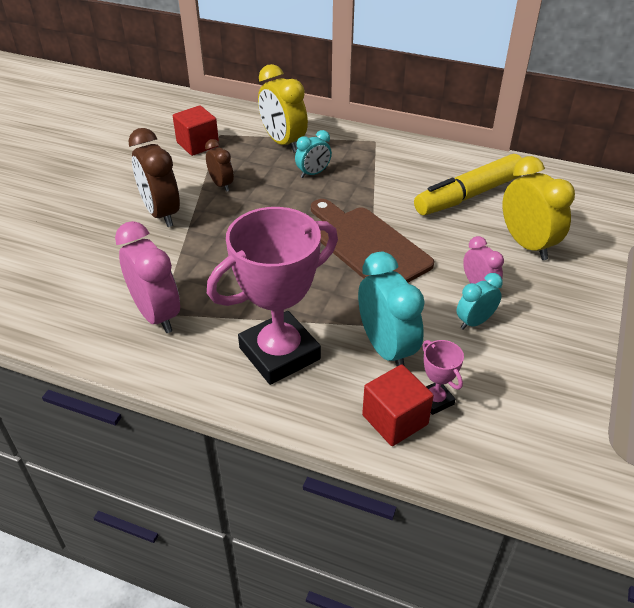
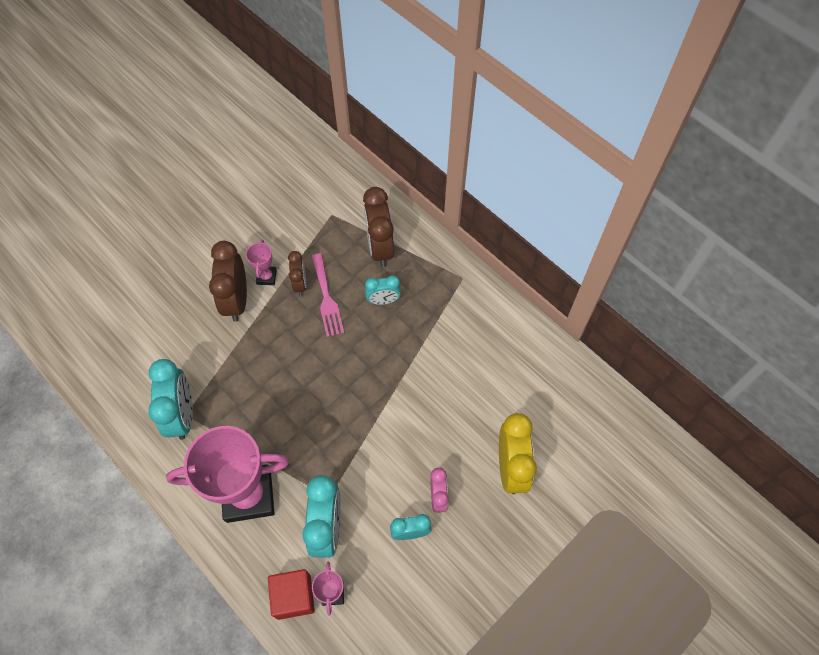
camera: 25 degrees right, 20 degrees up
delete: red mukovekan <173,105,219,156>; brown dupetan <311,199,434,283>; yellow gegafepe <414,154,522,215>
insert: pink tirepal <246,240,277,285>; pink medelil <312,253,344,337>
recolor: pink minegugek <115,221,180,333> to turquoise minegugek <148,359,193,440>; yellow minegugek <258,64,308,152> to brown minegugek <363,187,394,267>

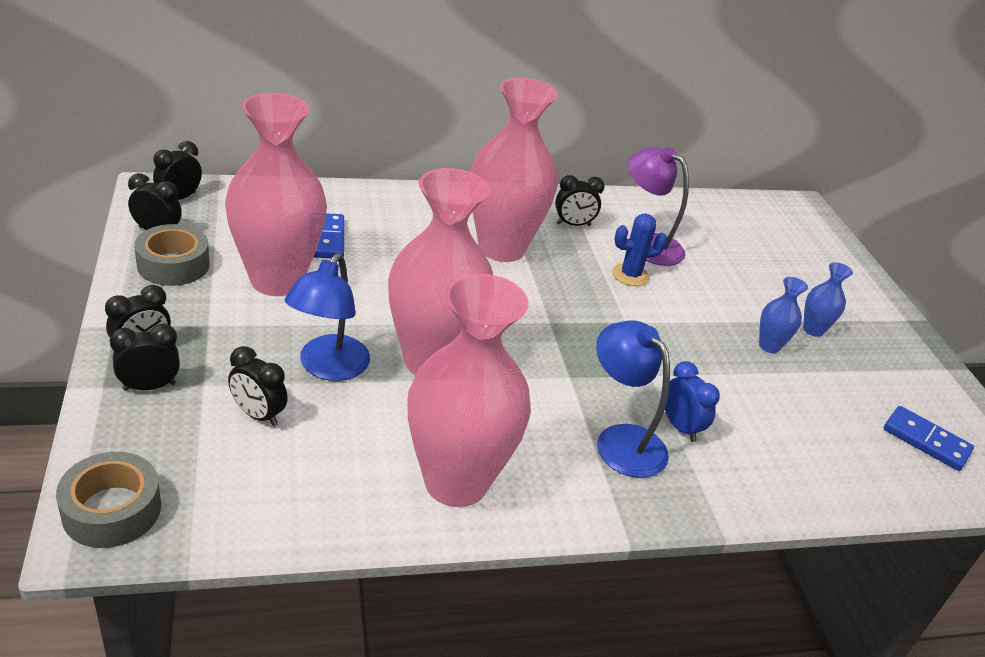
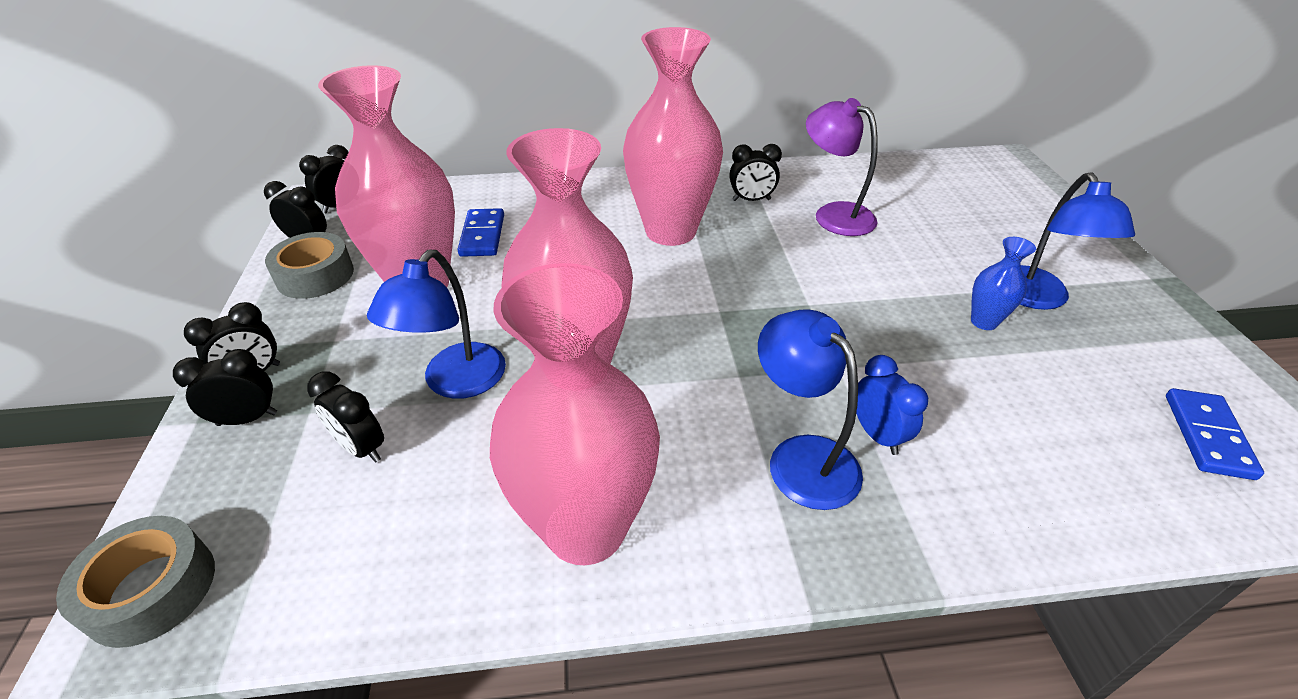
camera: 10 degrees right, 5 degrees up
delete: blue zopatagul <612,213,667,286>
replace: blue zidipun <803,262,853,337> to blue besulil <1020,172,1135,310>
rotate: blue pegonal <884,406,974,471> = <1166,388,1264,480> 60 degrees clockwise

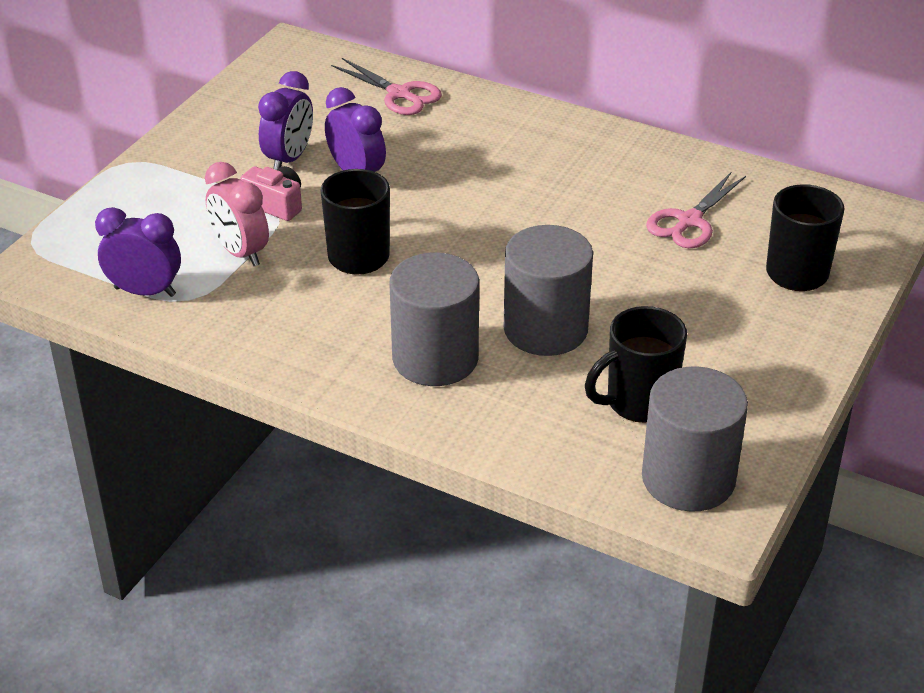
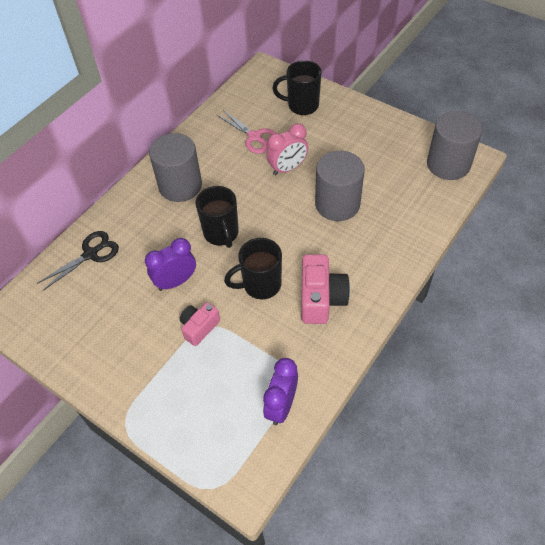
camera: 80 degrees left, 15 degrees up
delete: purple minegugek <258,71,313,170>
insert: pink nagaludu <302,254,350,324>
move: pink minegugek <205,162,269,266> to <266,124,308,175>; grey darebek <390,253,479,386> to <149,133,202,202>; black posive <585,306,687,423> to <196,186,239,248>
recolor: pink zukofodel <331,58,442,115> to black zukofodel <37,231,119,291>

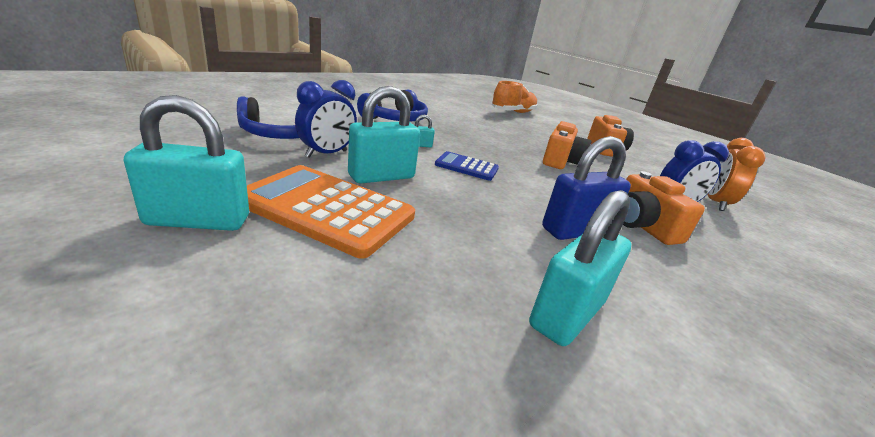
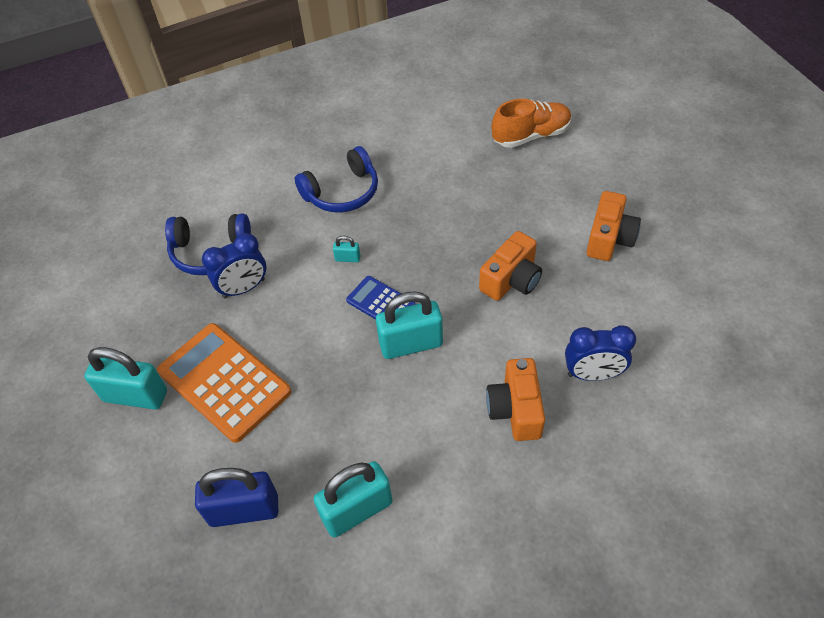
camera: 25 degrees right, 25 degrees up
delete: orange minegugek <707,138,765,211>
move: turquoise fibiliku <348,86,420,184> to <376,291,443,359>; blue fibiliku <542,136,631,240> to <195,468,278,527>

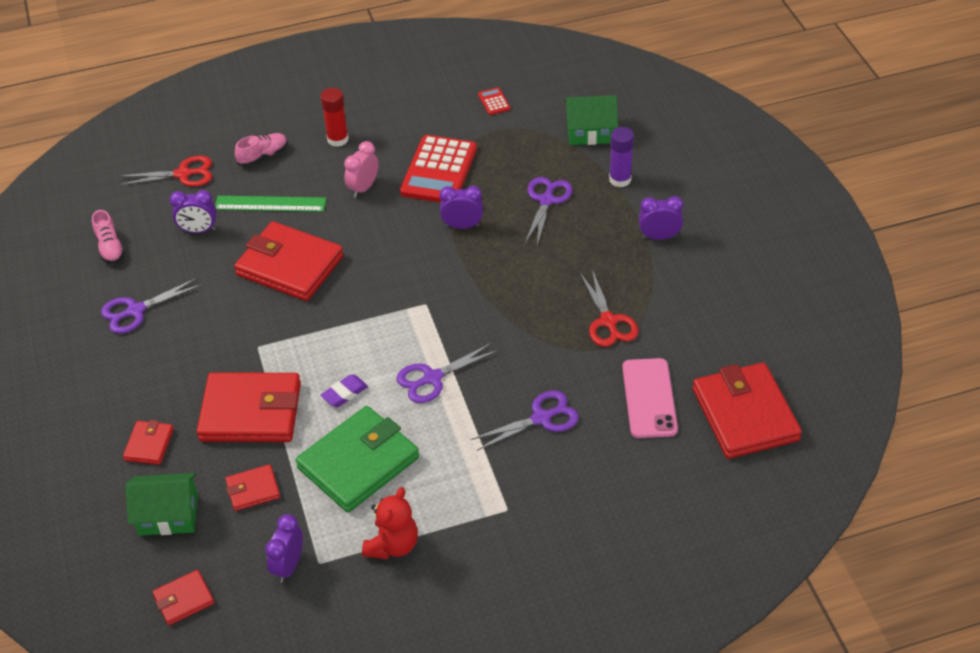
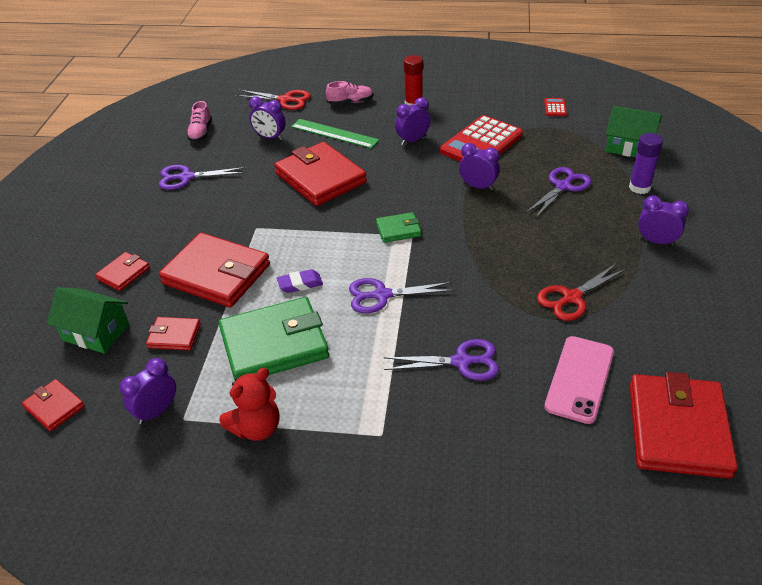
camera: 25 degrees right, 5 degrees down
insert: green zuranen <376,212,421,243>
recolor: pink minegugek <344,141,379,198> to purple minegugek <395,97,431,145>
rotate: red zuranen <152,570,214,625> = <22,379,85,431> 45 degrees clockwise; red zukofodel <580,270,639,347> = <537,263,627,321> 45 degrees clockwise

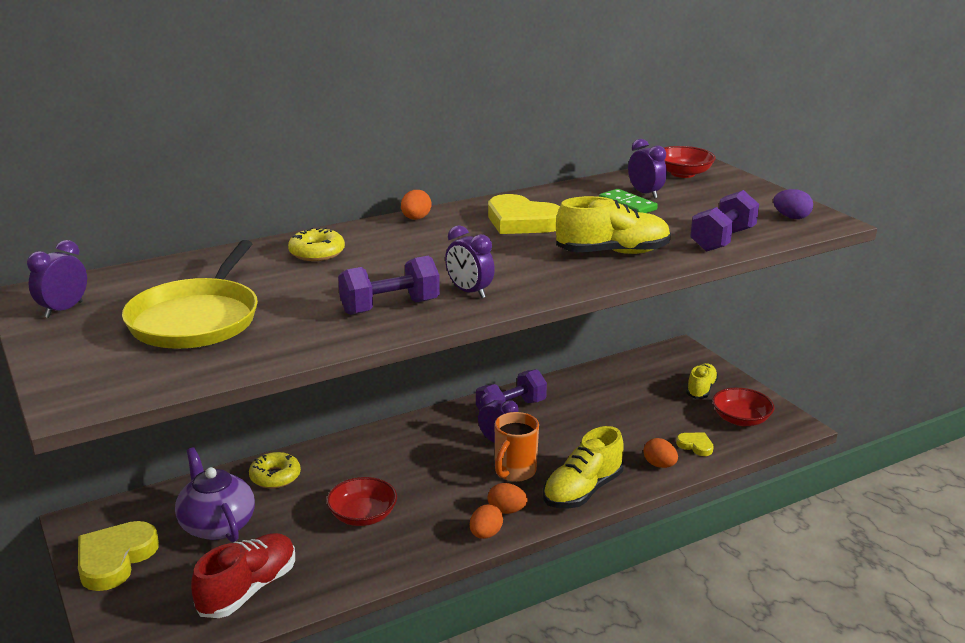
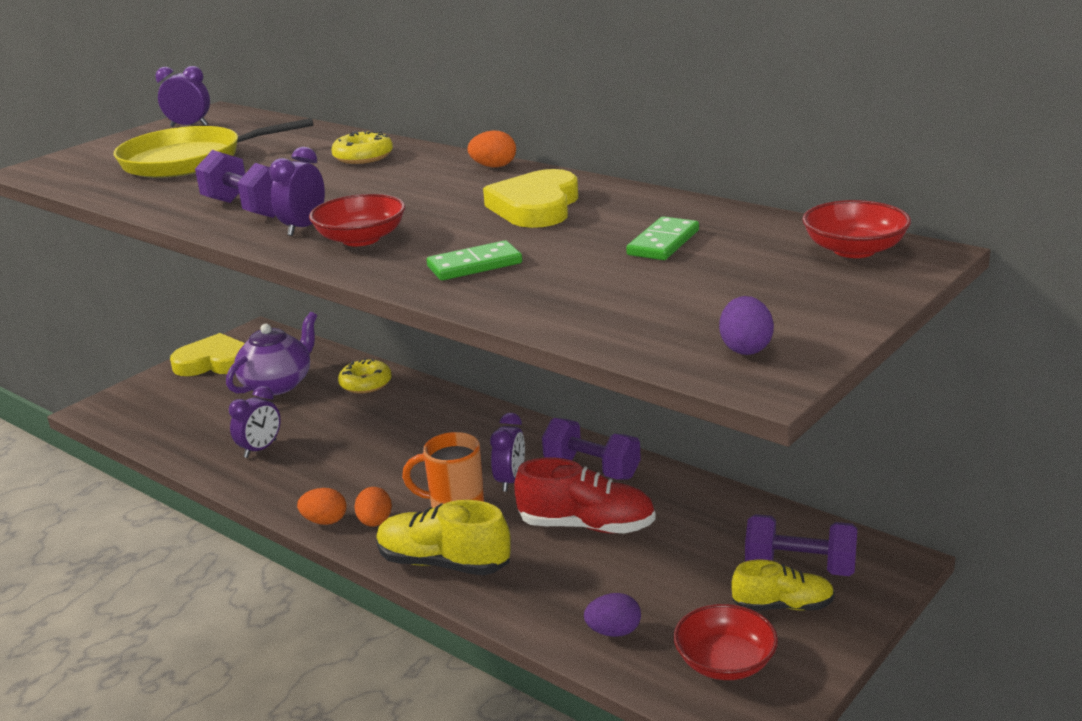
camera: 70 degrees right, 0 degrees up
delete: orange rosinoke <644,438,678,468>
move: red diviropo <191,533,295,618> to <514,457,656,533>; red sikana <326,477,397,526> to <309,194,405,246>; purple minegugek <628,139,667,199> to <229,386,281,458>; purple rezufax <690,190,759,252> to <745,514,857,576>
replace: yellow diviropo <556,196,671,254> to green pegonal <427,240,522,280>; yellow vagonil <676,432,714,456> to purple rosinoke <584,593,641,637>

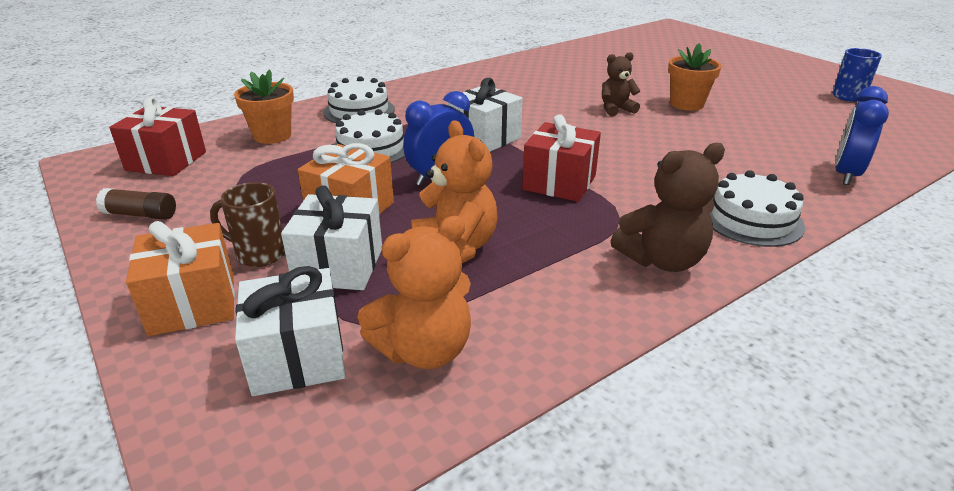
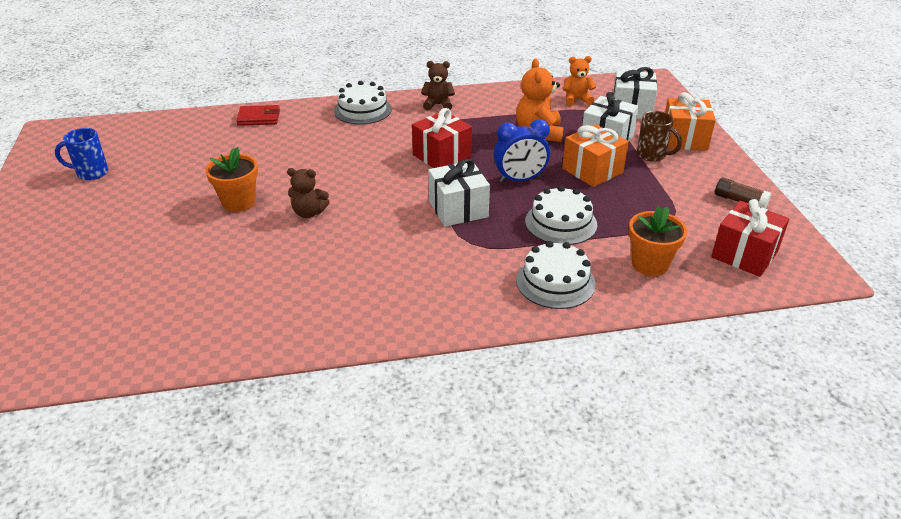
camera: 155 degrees left, 5 degrees up
replace: blue minegugek <835,86,889,185> to red zuranen <236,105,280,126>
resize: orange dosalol <357,216,471,369> = <563,56,596,106> x0.65; brown dosalol <611,143,725,272> = <421,61,455,111> x0.65

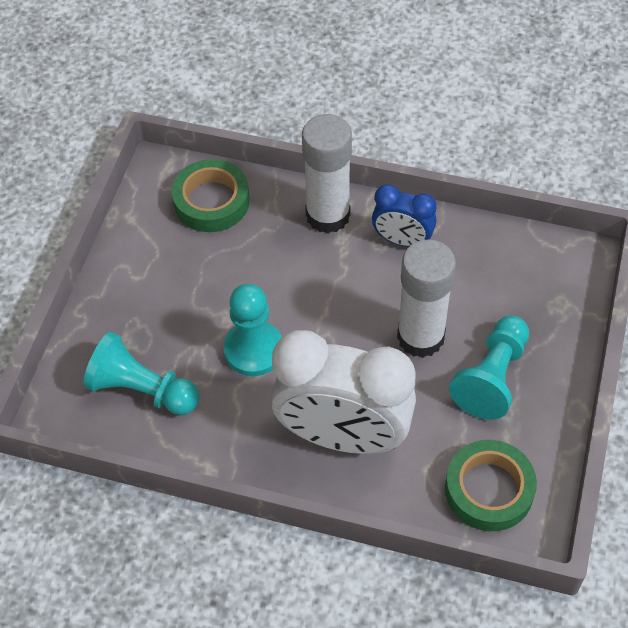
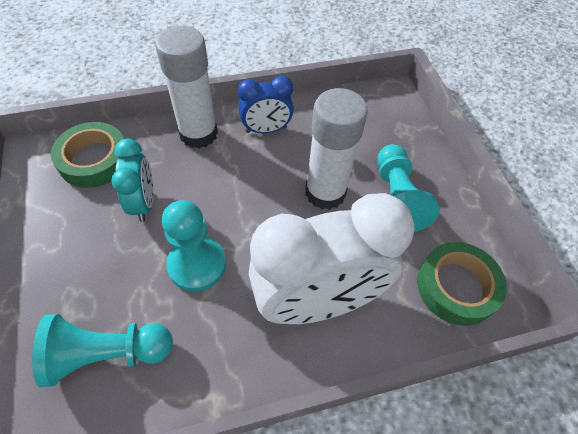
camera: 35 degrees left, 0 degrees up
insert: turquoise minegugek <111,139,154,222>

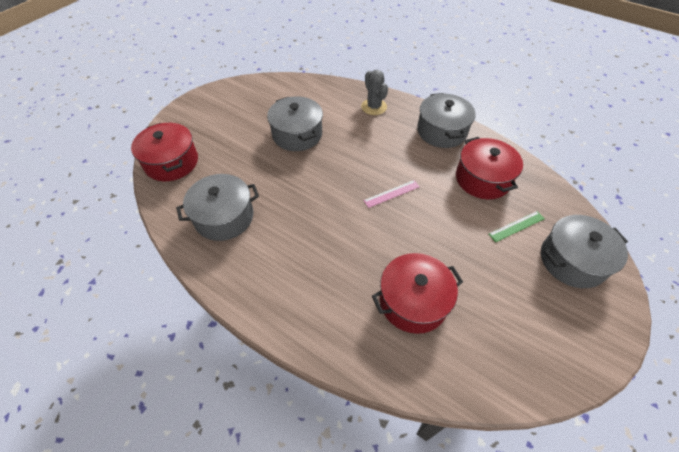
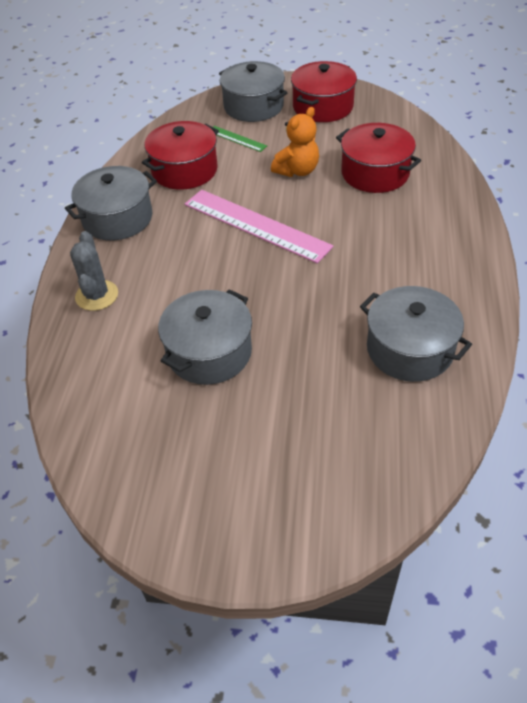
camera: 115 degrees left, 5 degrees down
insert: orange dosalol <271,107,319,177>
move: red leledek <131,123,198,181> to <291,61,357,122>
rotate: grey zopatagul <361,70,388,115> = <70,231,118,311> 45 degrees counterclockwise
resize: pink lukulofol <363,180,420,208> = <185,190,334,264> x2.15

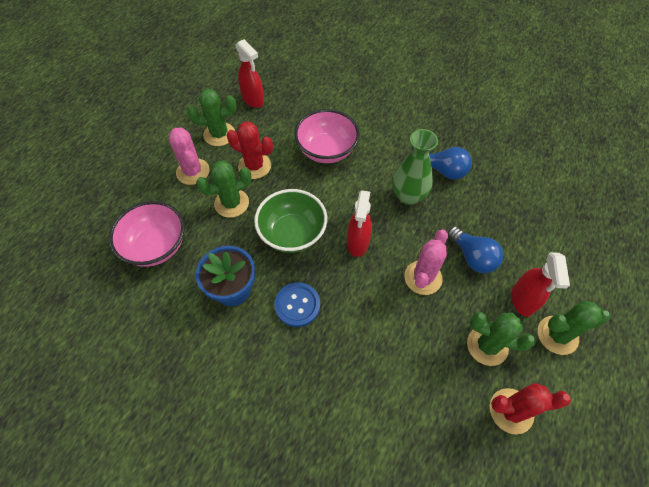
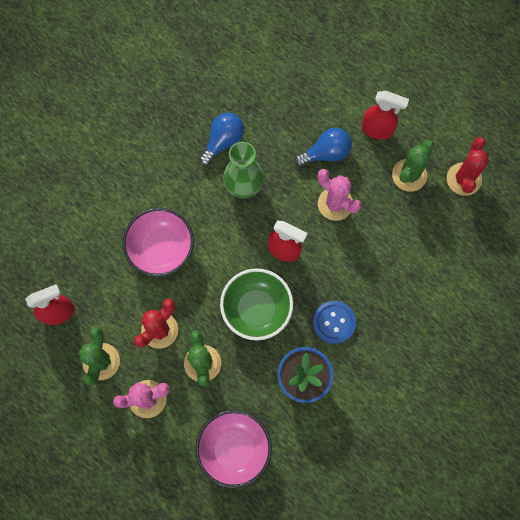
camera: 75 degrees left, 15 degrees up
delete: green zopatagul <538,301,610,355>

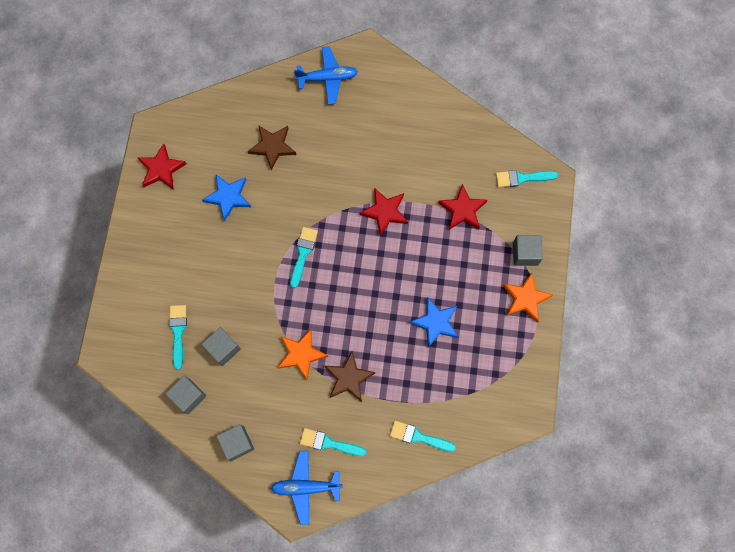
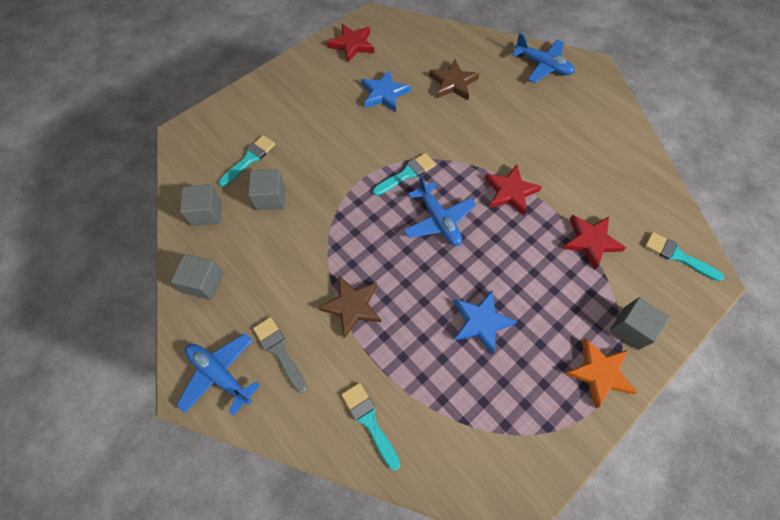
camera: 40 degrees right, 10 degrees down
delete: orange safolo <277,329,328,380>
insert: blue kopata <404,175,476,246>
recolor: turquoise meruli <300,428,367,456> to grey meruli <253,317,307,393>

